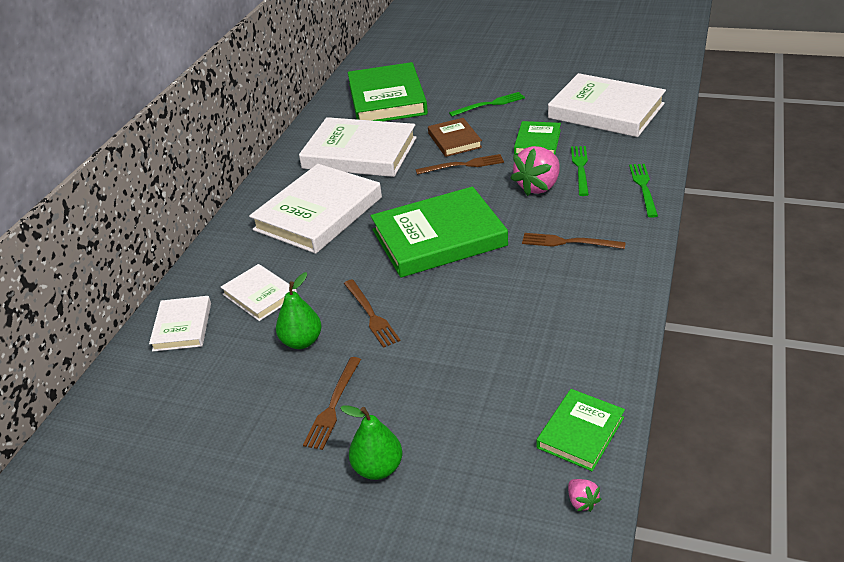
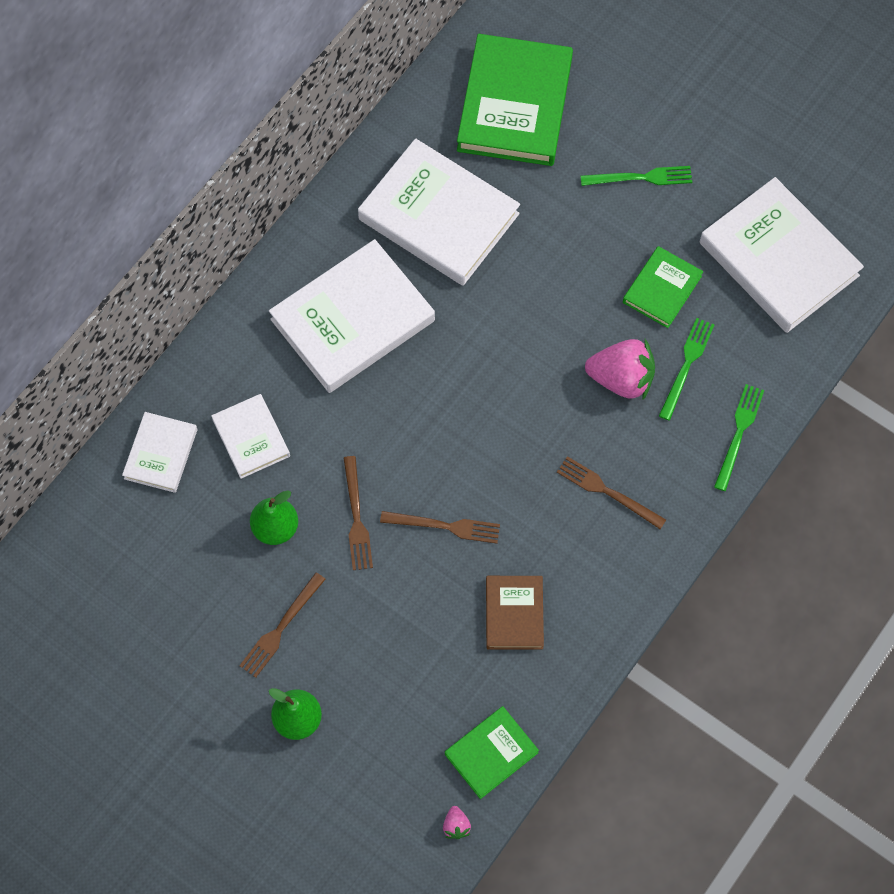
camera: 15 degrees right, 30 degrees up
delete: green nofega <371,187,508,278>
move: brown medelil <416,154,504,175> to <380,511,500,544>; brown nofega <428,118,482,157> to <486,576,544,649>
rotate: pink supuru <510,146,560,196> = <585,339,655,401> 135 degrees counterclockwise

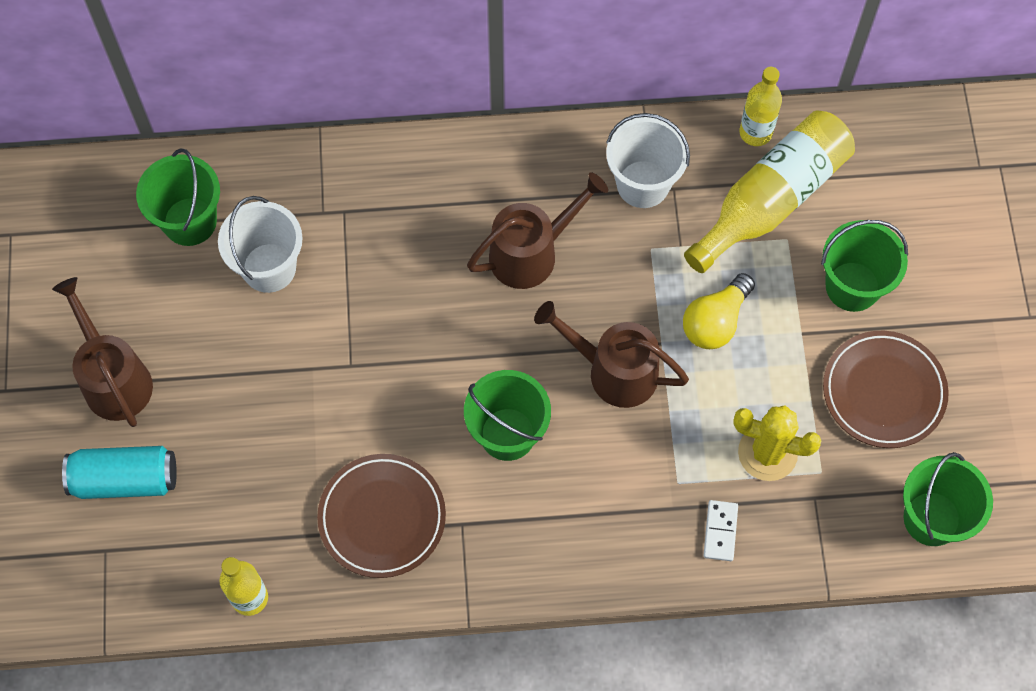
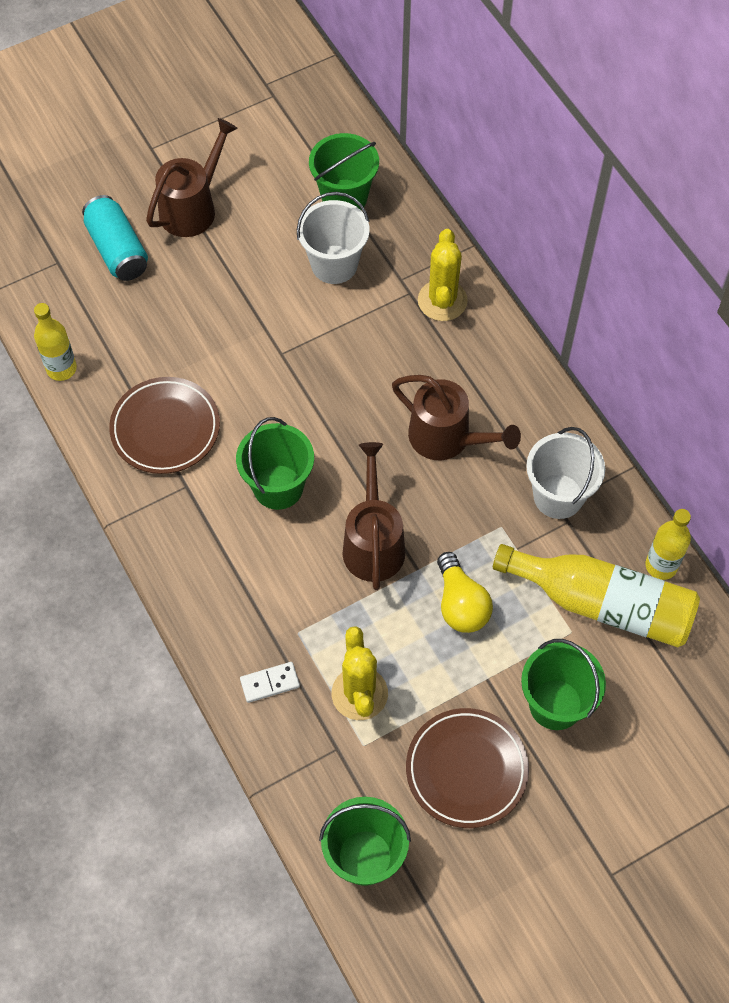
camera: 65 degrees right, 5 degrees down
insert: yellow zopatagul <418,229,468,321>
rotate: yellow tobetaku <683,273,755,349> = <437,552,493,633> 120 degrees counterclockwise

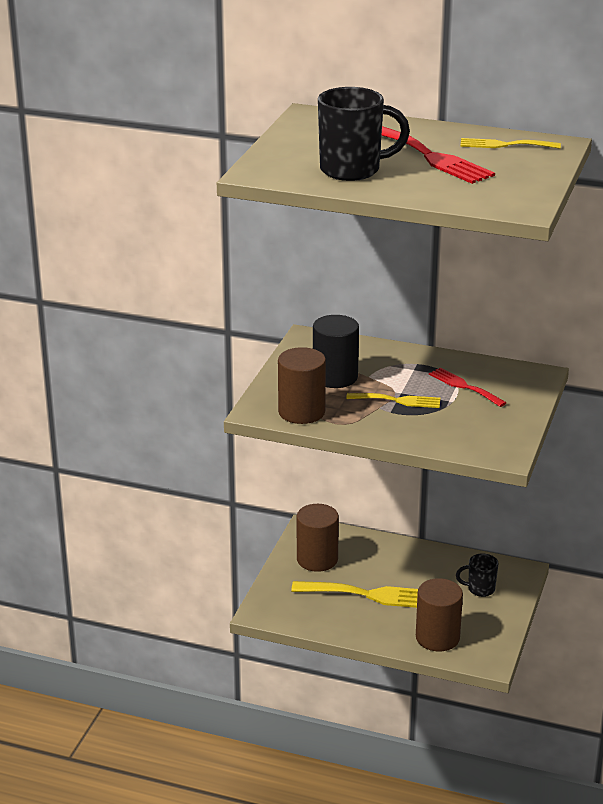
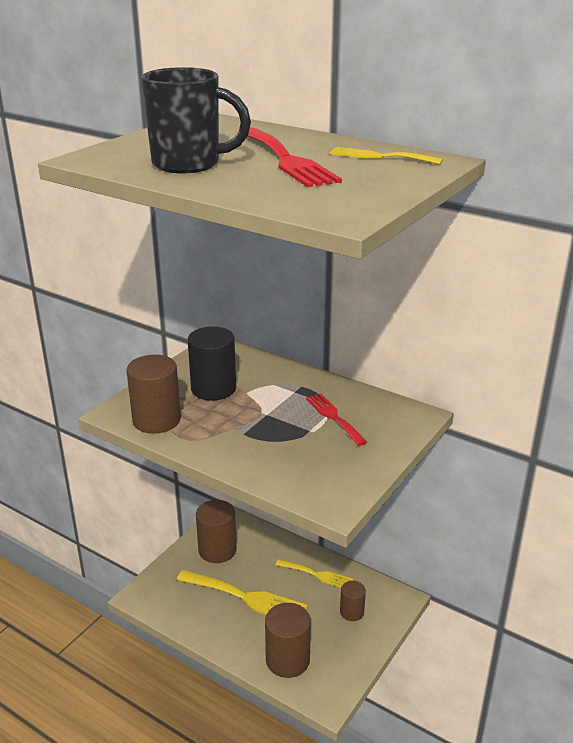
camera: 15 degrees right, 0 degrees up
move: yellow medelil <346,393,440,408> to <276,559,354,588>
replace: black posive <456,553,498,597> to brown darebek <340,581,366,621>

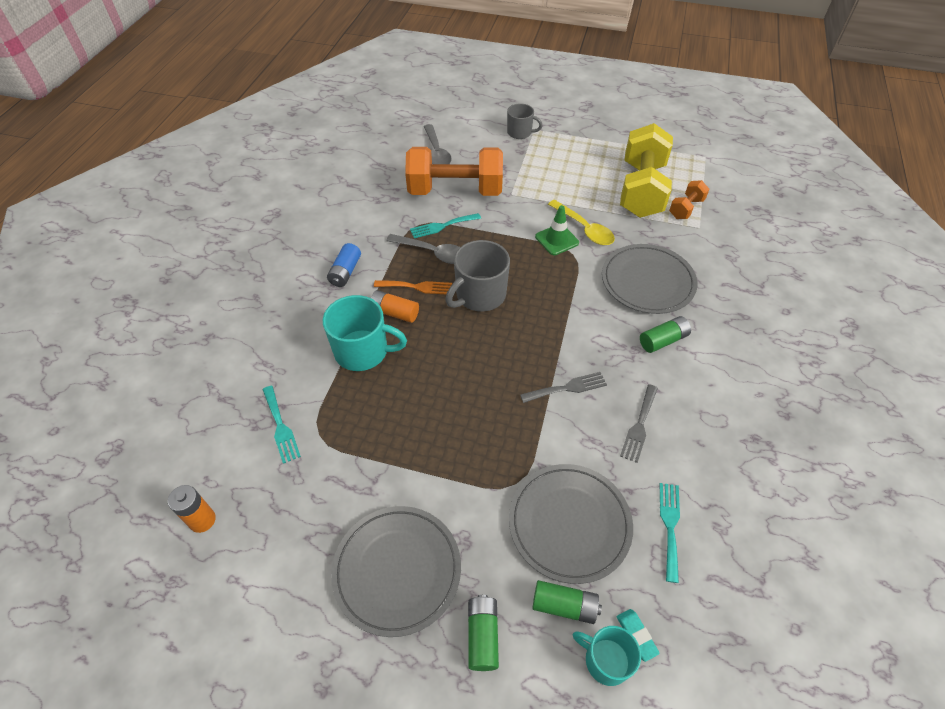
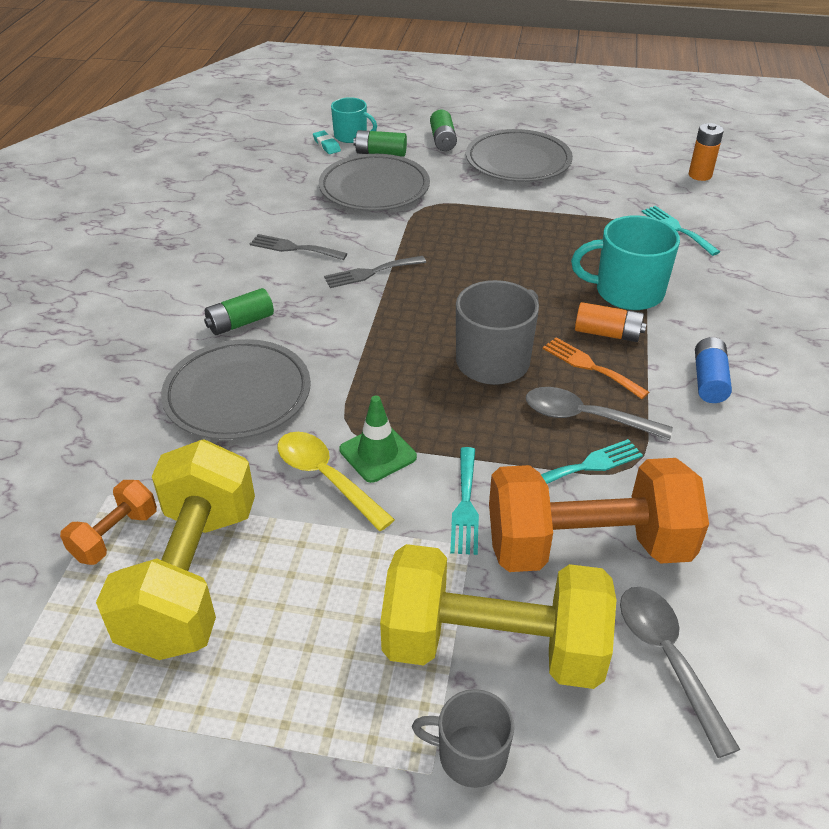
camera: 175 degrees right, 10 degrees down
insert: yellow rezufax <380,544,616,689>
move: turquoise medelil <660,483,680,583> to <450,447,479,555>
rotate: orange medelil <374,280,452,294> = <543,337,649,399> 45 degrees clockwise; grey medelil <620,384,658,463> = <250,234,347,260> 90 degrees counterclockwise

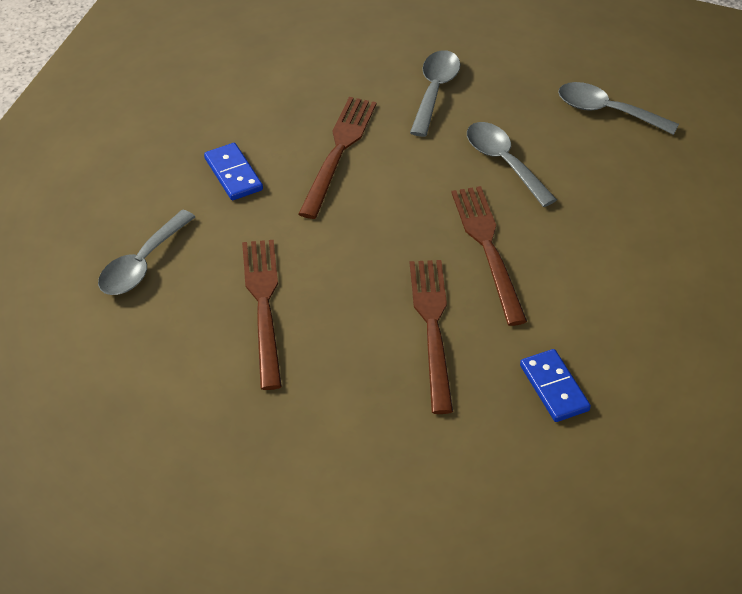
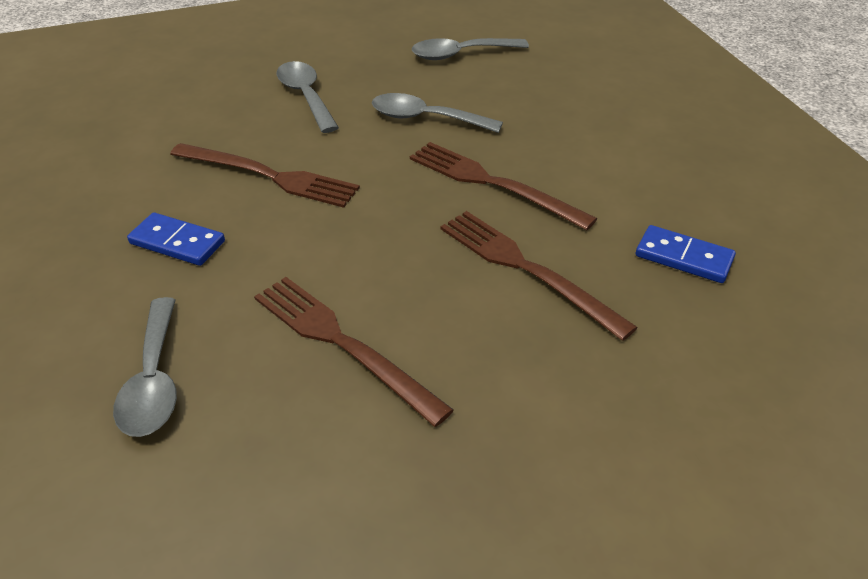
camera: 40 degrees left, 5 degrees down
rotate: brown medelil <298,97,377,219> = <170,143,360,208> 135 degrees clockwise

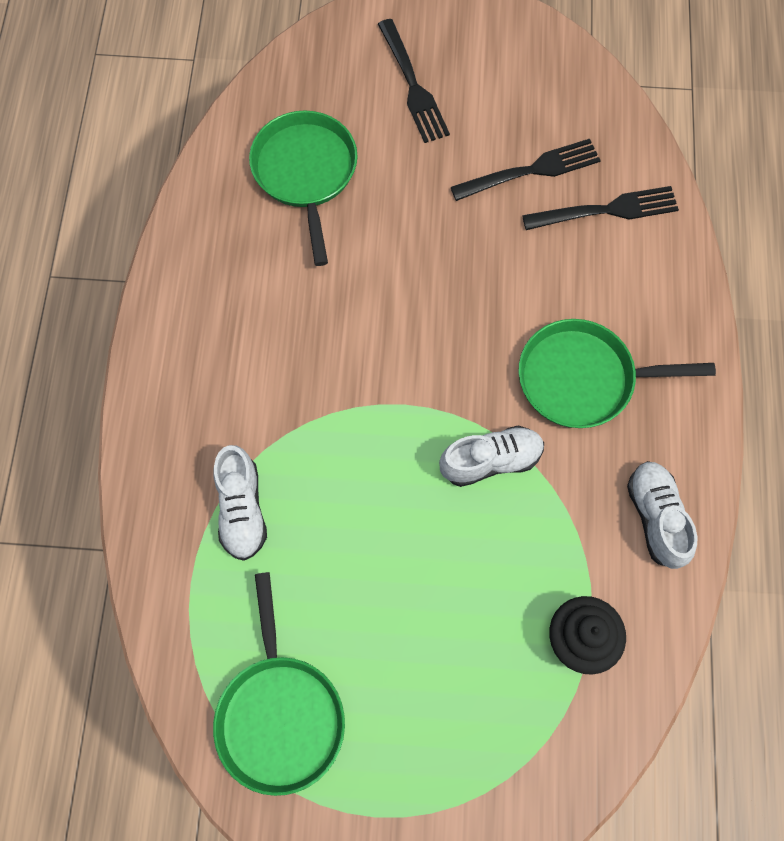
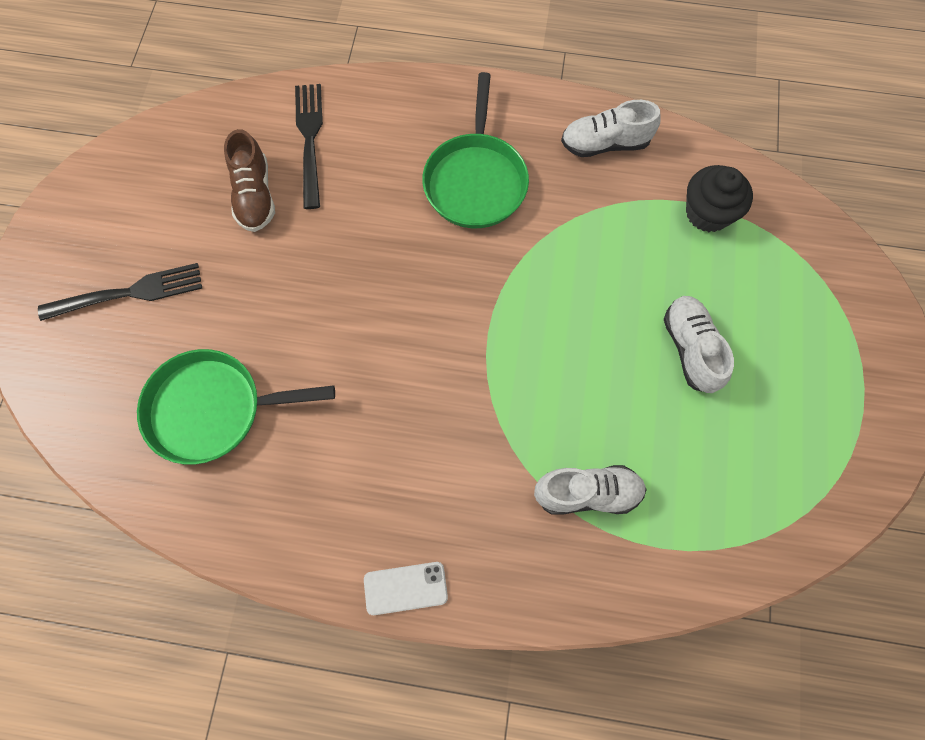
camera: 85 degrees left, 0 degrees up
delete: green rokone <213,572,345,796>
insert: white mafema <364,562,448,615>
move: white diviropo <439,426,544,487> to <664,296,734,393>
replace: black medelil <451,139,601,201> to brown diviropo <224,129,275,232>

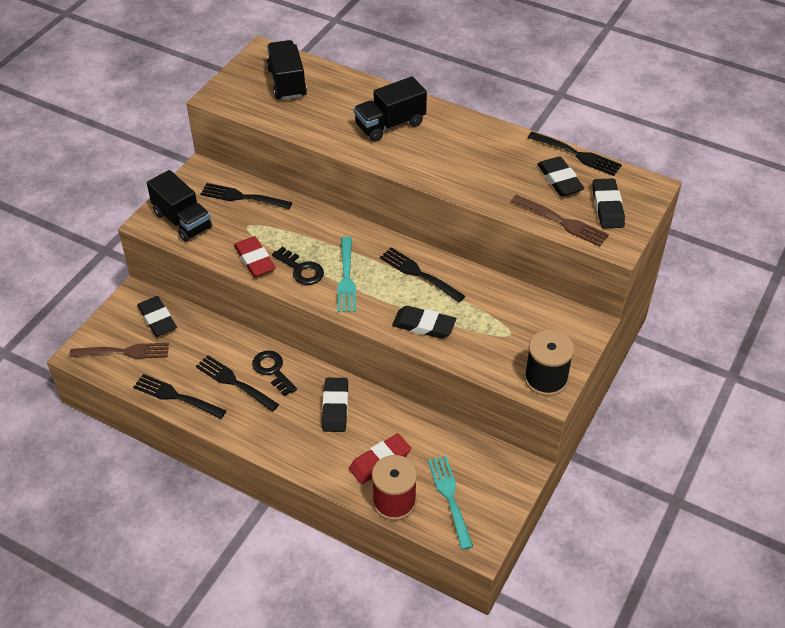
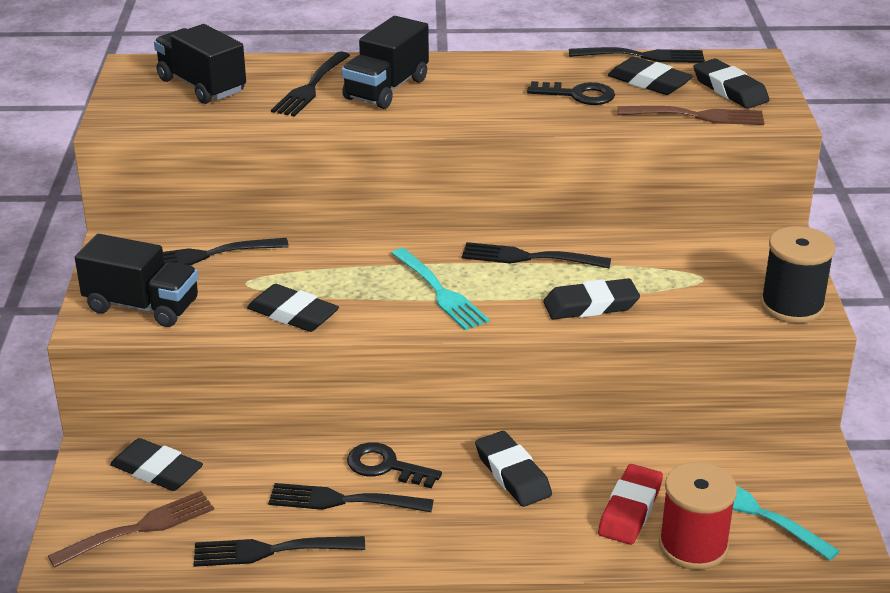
camera: 30 degrees left, 15 degrees down
insert: black medelil <271,52,350,117>
move: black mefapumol <272,247,324,285> to <527,81,615,105>
recolor: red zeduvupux <234,236,276,277> to black zeduvupux <247,284,339,332>

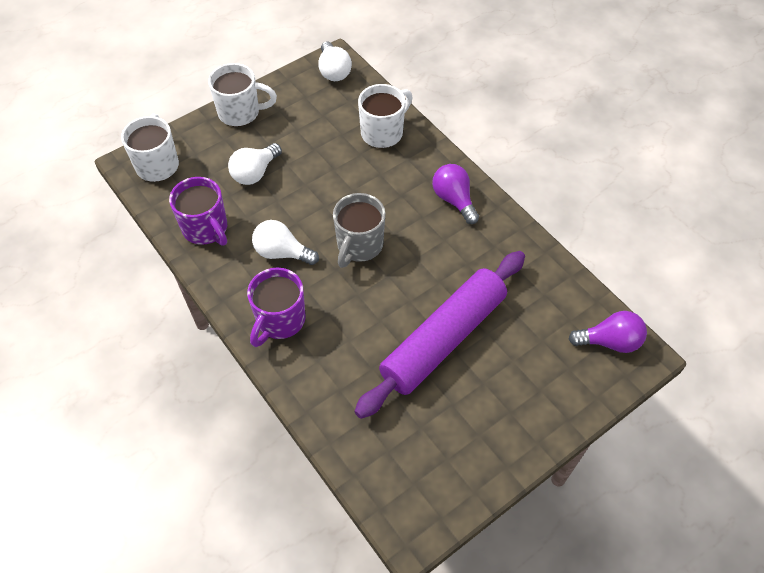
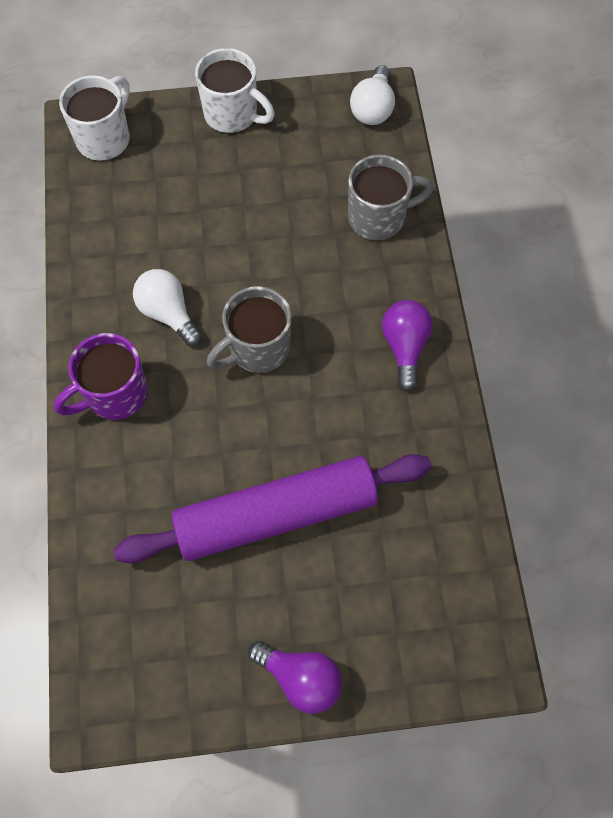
camera: 30 degrees right, 10 degrees up
delete: purple posive <169,177,227,246>; white tobetaku <228,143,282,185>
move: purple tobetaku <569,311,647,353> to <248,641,342,714>
recolor: white posive <358,84,413,148> to grey posive <348,155,434,240>

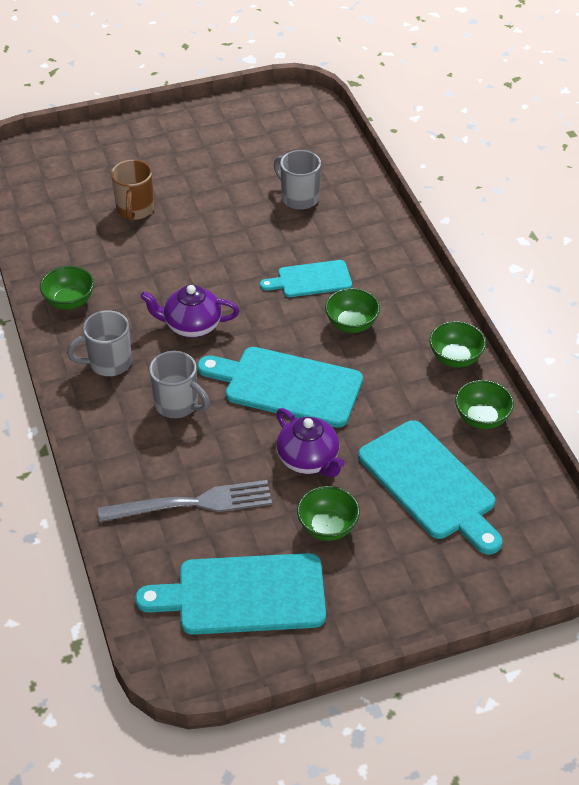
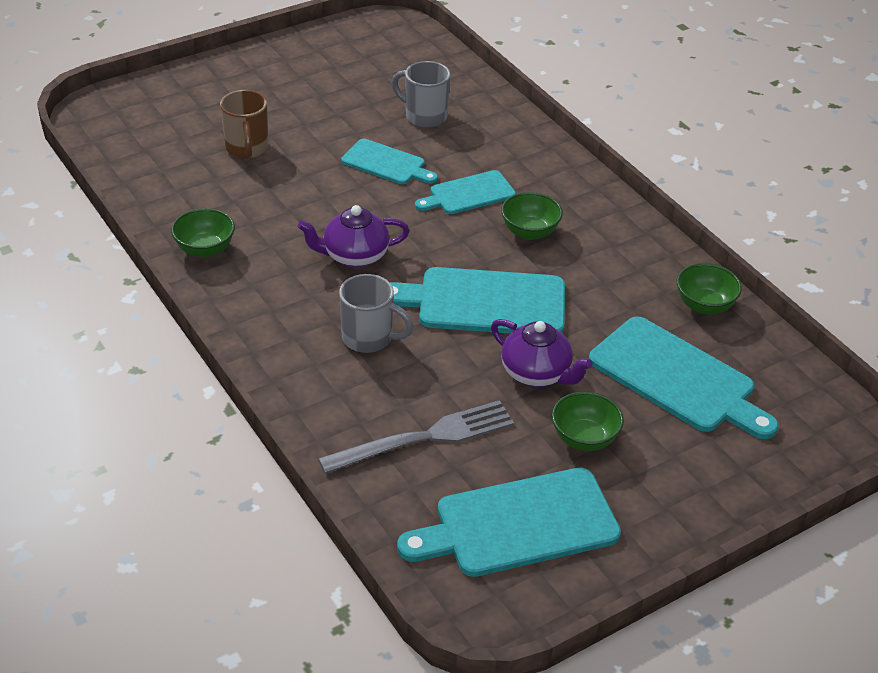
camera: 15 degrees left, 5 degrees down
delete: grey posive <67,310,132,376>; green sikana <429,321,486,367>
insert: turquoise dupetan <341,139,438,184>

